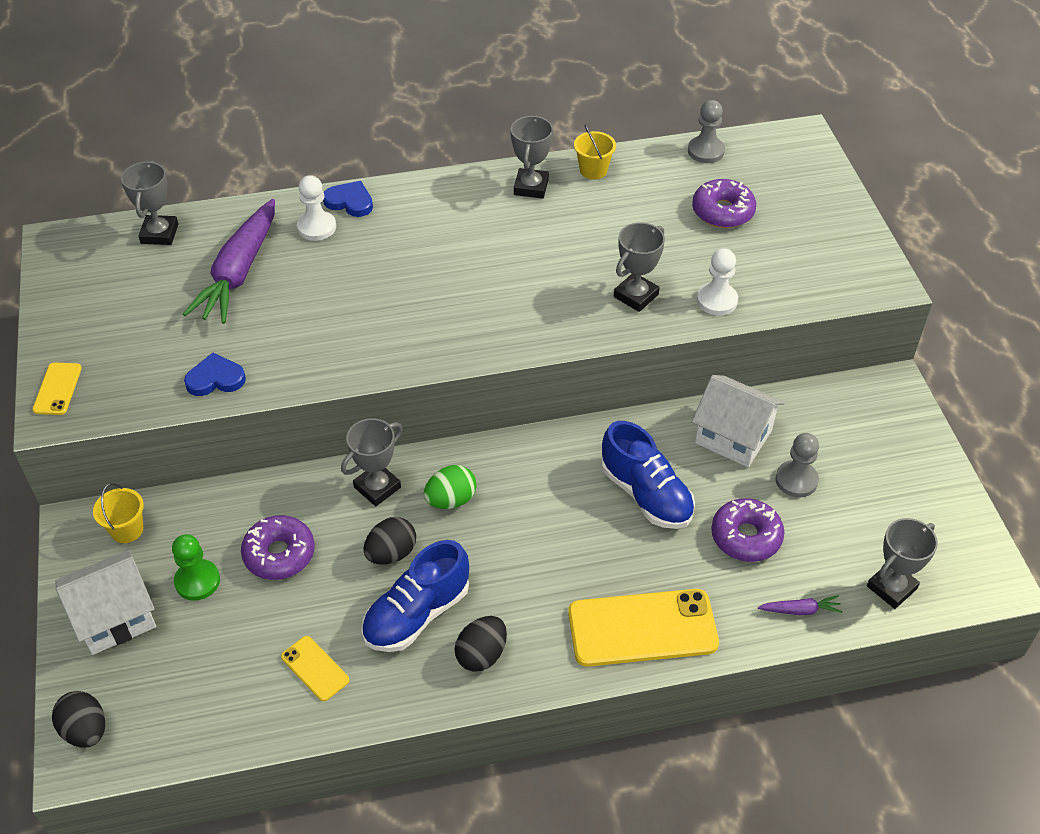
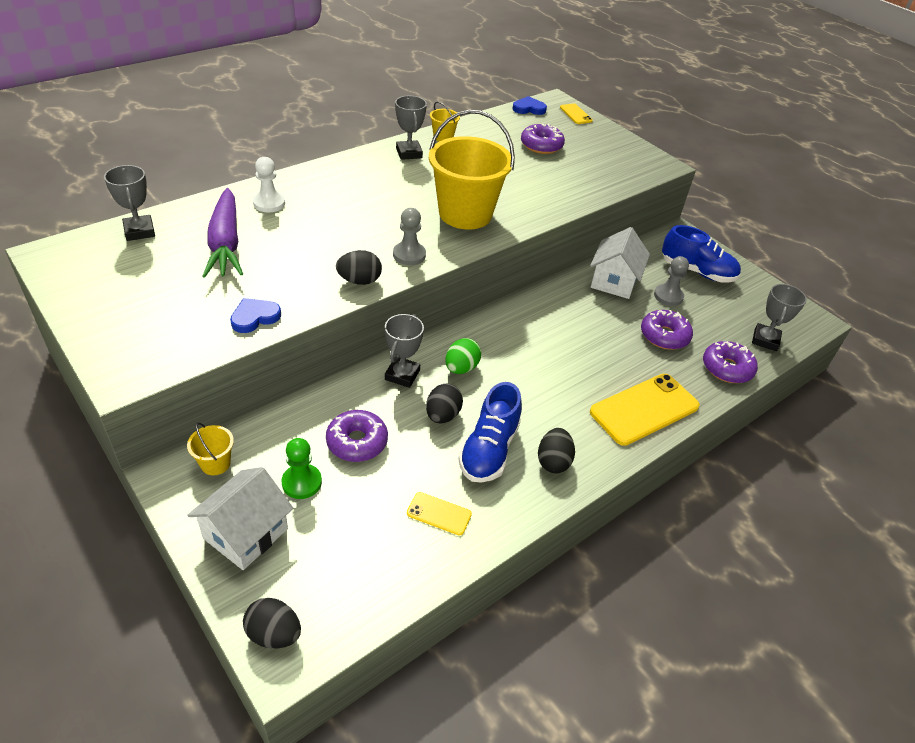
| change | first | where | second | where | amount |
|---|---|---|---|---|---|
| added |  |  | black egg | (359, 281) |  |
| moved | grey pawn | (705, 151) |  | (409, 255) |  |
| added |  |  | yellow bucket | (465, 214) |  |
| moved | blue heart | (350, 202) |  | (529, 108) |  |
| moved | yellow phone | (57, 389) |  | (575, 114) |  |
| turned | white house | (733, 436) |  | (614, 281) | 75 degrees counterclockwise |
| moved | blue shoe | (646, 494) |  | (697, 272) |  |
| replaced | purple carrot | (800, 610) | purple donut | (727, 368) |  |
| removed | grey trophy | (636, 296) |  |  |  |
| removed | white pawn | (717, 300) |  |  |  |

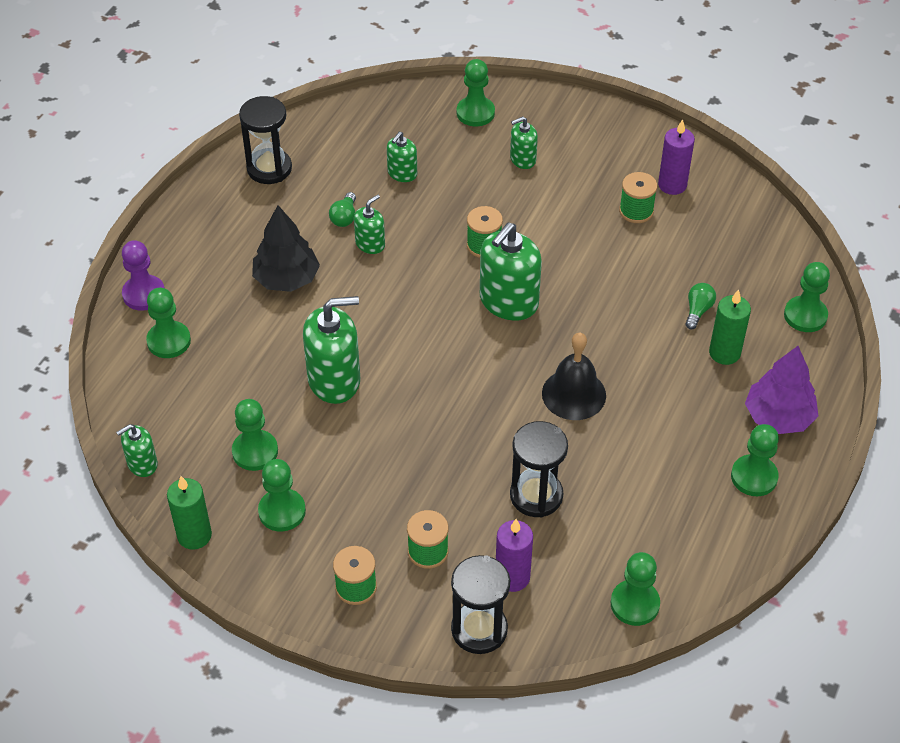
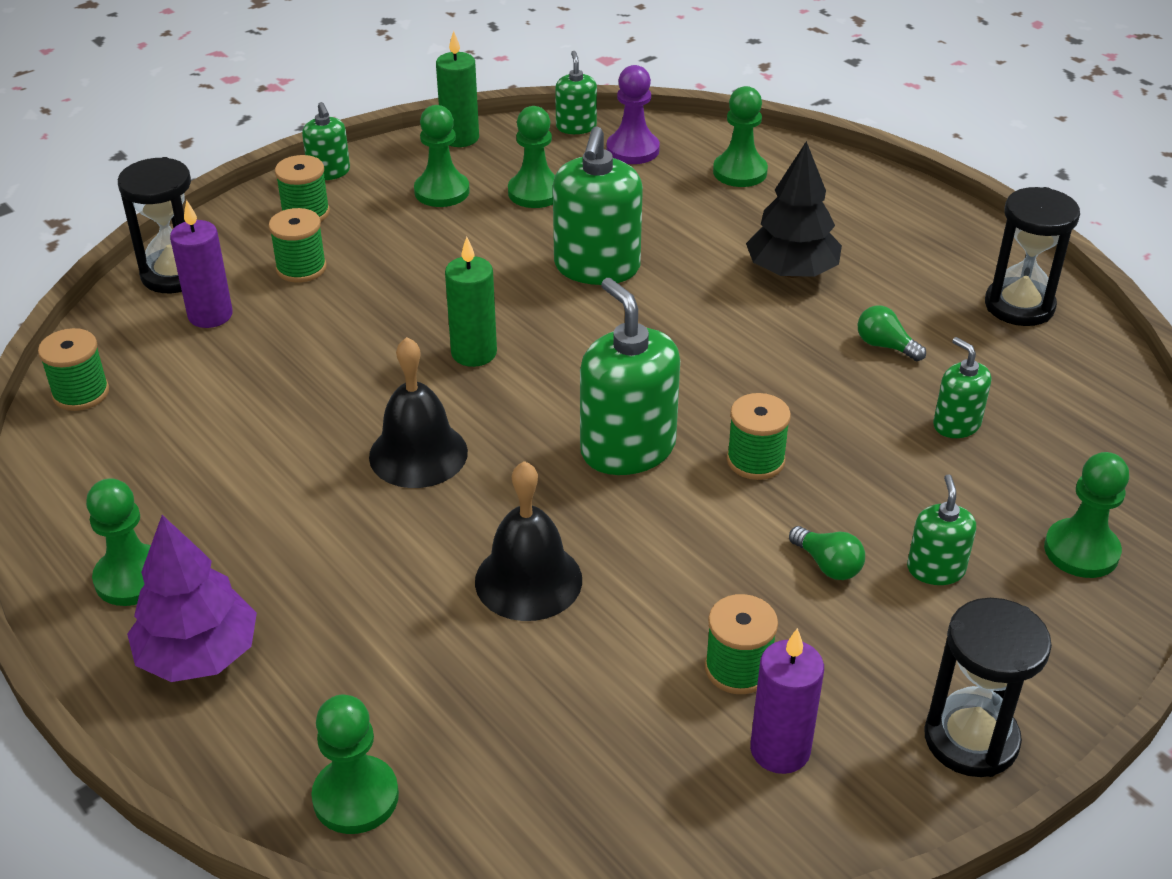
| change | first | where | second | where | amount |
|---|---|---|---|---|---|
| replaced | green pawn | (635, 604) | green spool | (81, 393) |  |
| moved | green soap dispenser | (370, 244) |  | (329, 172) |  |
| moved | green candle | (724, 353) |  | (474, 353) |  |
| added |  |  | black bell | (528, 580) |  |
| moved | purple pawn | (144, 294) |  | (632, 150) |  |
| moved | green light bulb | (698, 311) |  | (828, 565) |  |
| moved | black hourglass | (536, 495) |  | (971, 739) |  |

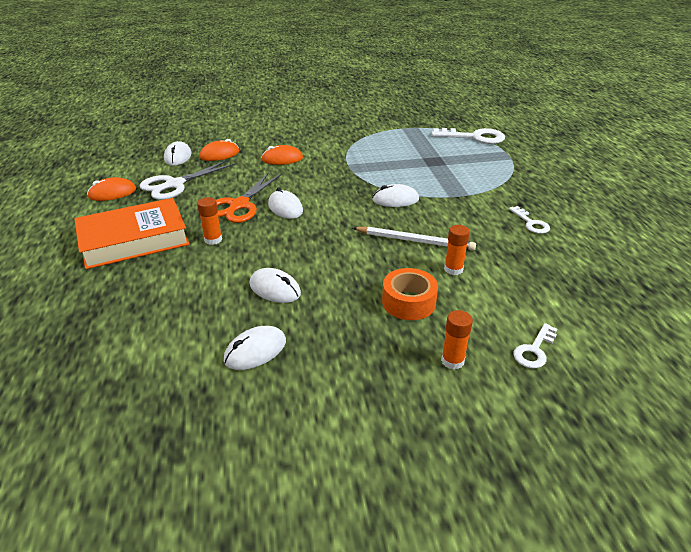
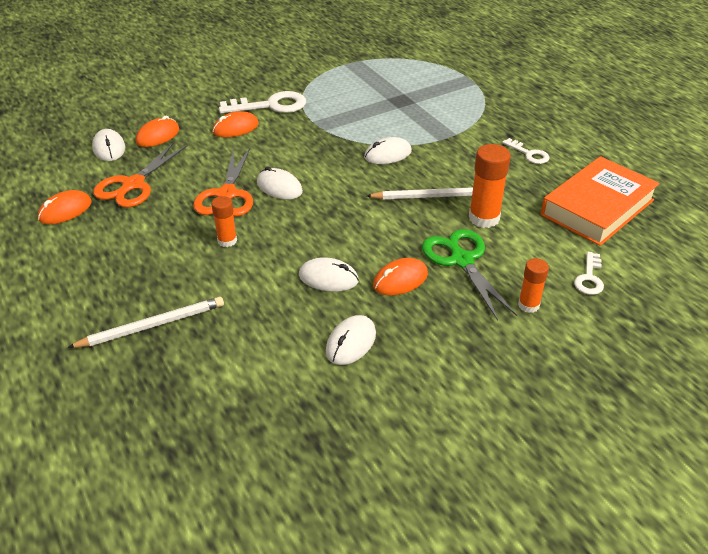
| change | first | where | second | where | amount |
|---|---|---|---|---|---|
| added |  |  | white pencil | (152, 325) |  |
| recoloured | white scissors | (175, 184) | orange scissors | (133, 184) |  |
| moved | white key | (474, 137) |  | (270, 106) |  |
| added |  |  | orange mouse | (400, 280) |  |
| replaced | orange tape | (408, 302) | green scissors | (462, 260) |  |
| resized | orange glue stick | (453, 269) |  | (484, 218) | x1.65 |
| moved | orange book | (134, 240) |  | (597, 207) |  |

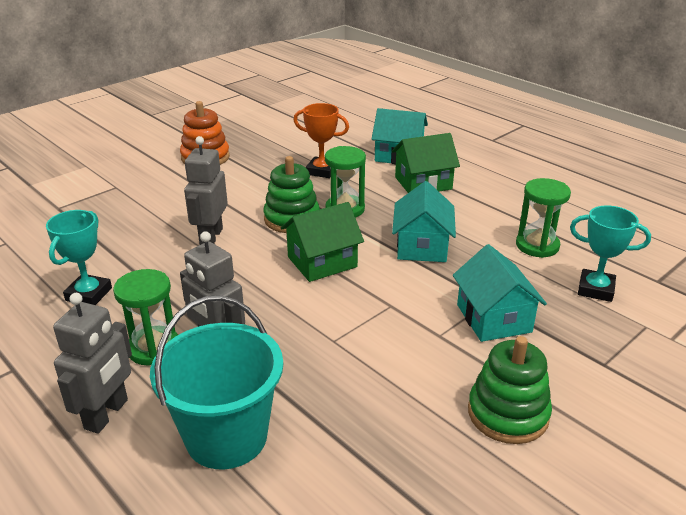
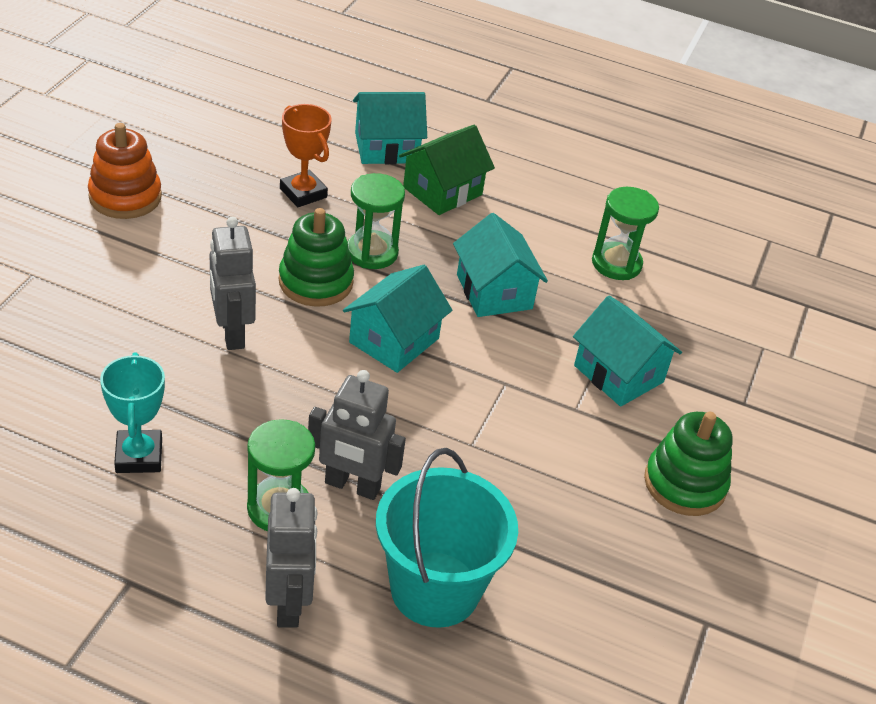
| change | first | where | second | where | amount |
|---|---|---|---|---|---|
| turned | orange trophy | (321, 171) |  | (303, 193) | 60 degrees clockwise |
| recoloured | green house | (322, 262) | turquoise house | (394, 340) |  |
| removed | turquoise trophy | (595, 289) |  |  |  |

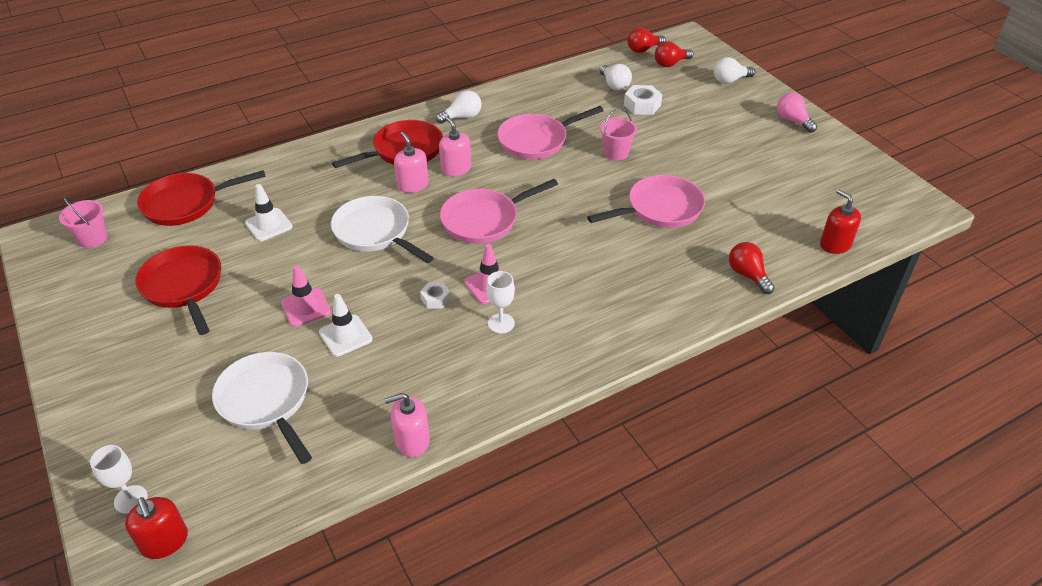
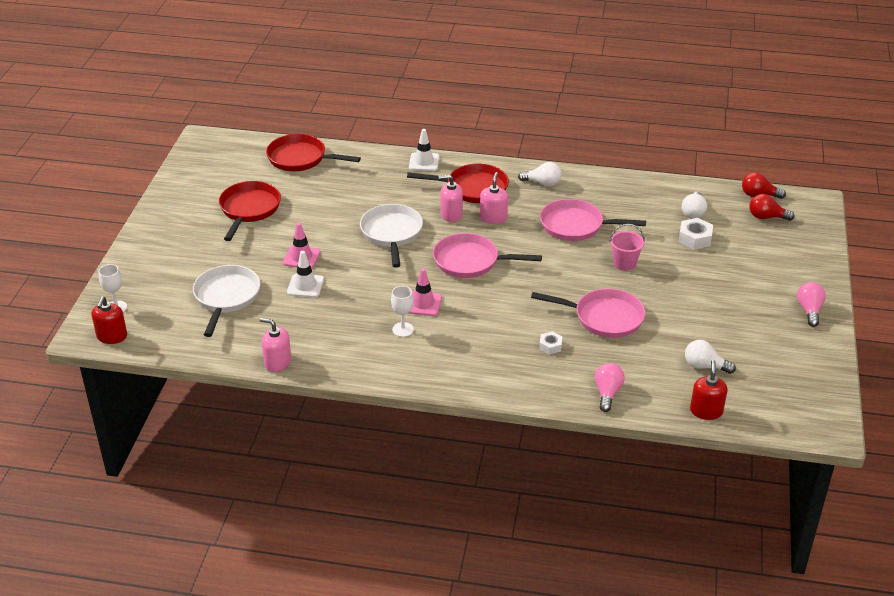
| change | first | where | second | where | amount |
|---|---|---|---|---|---|
| moved | white traffic cone | (268, 225) |  | (424, 162) |  |
| turned | pink soap dispenser | (412, 185) |  | (451, 214) | 105 degrees counterclockwise |
| moved | white nut | (435, 299) |  | (550, 346) |  |
| recoloured | red light bulb | (747, 275) | pink light bulb | (607, 393) |  |
| moved | white light bulb | (730, 80) |  | (704, 366) |  |
| removed | pink bucket | (93, 239) |  |  |  |

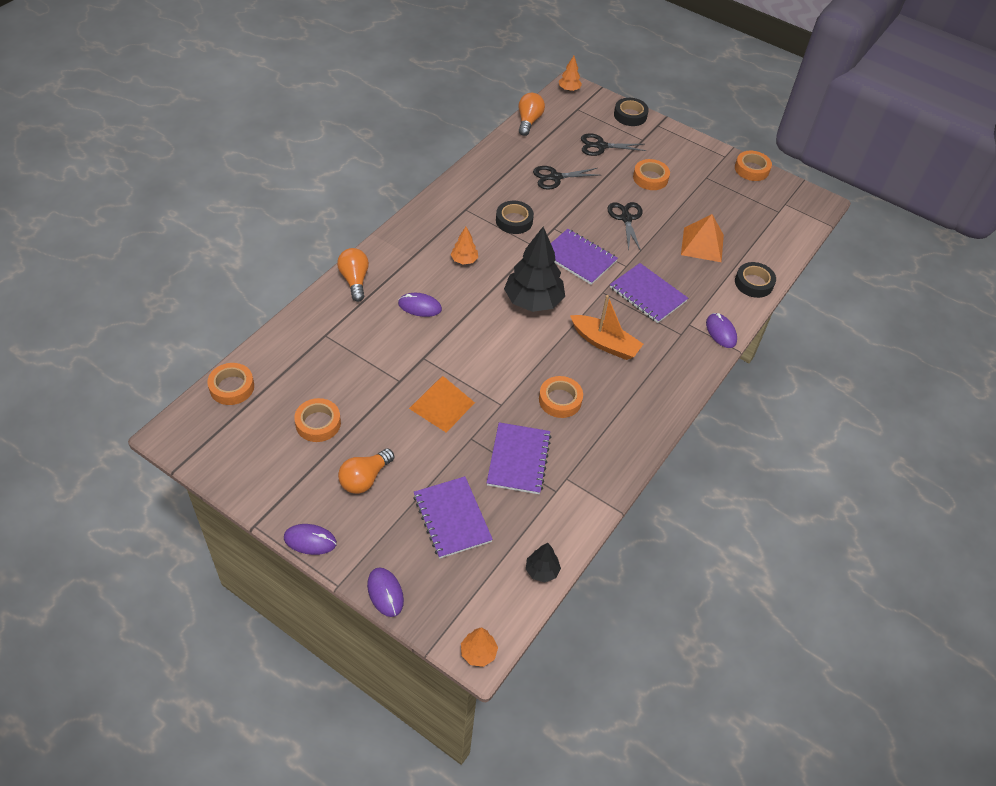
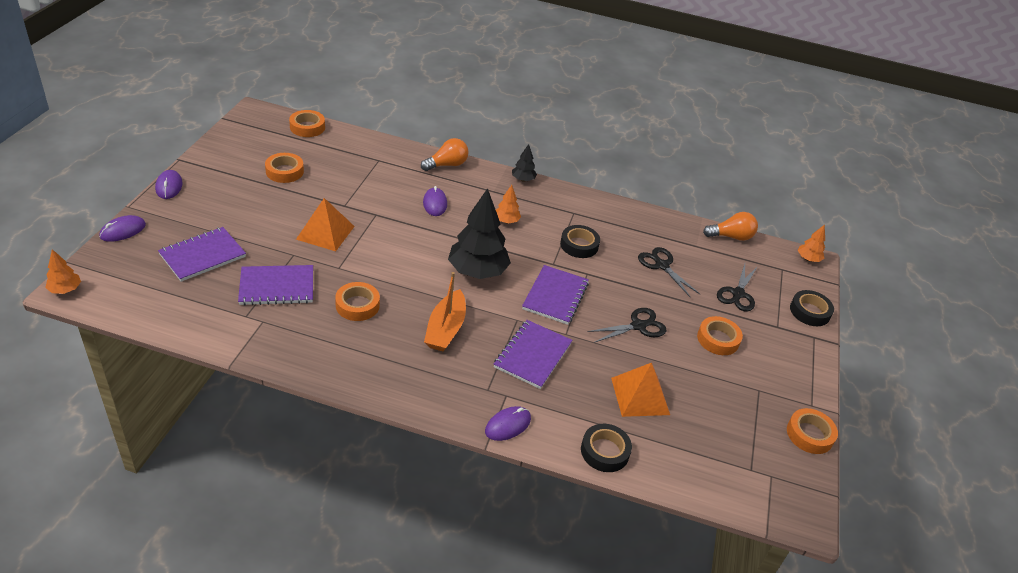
| change | first | where | second | where | amount |
|---|---|---|---|---|---|
| moved | black tree | (541, 571) |  | (523, 179) |  |
| turned | black scissors | (601, 146) |  | (738, 294) | 135 degrees counterclockwise |
| removed | orange light bulb | (365, 478) |  |  |  |

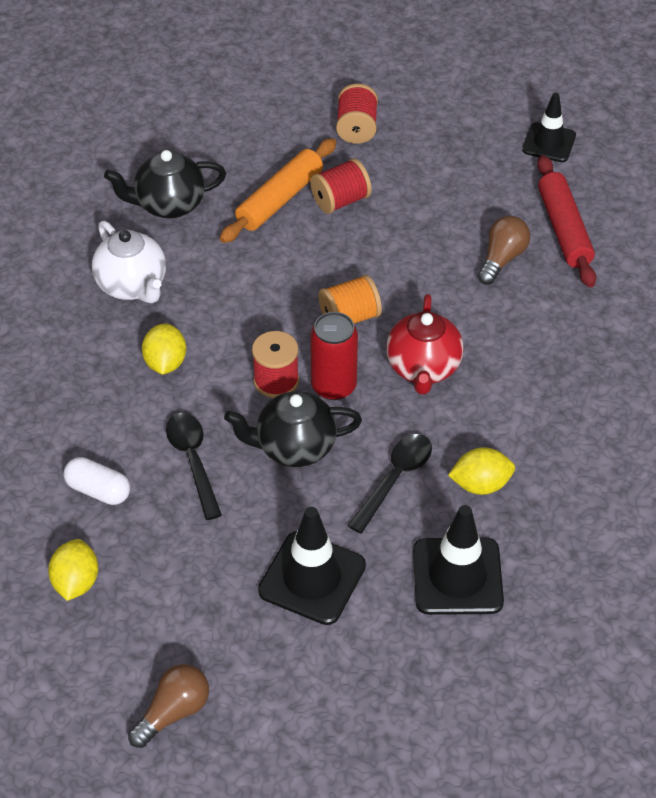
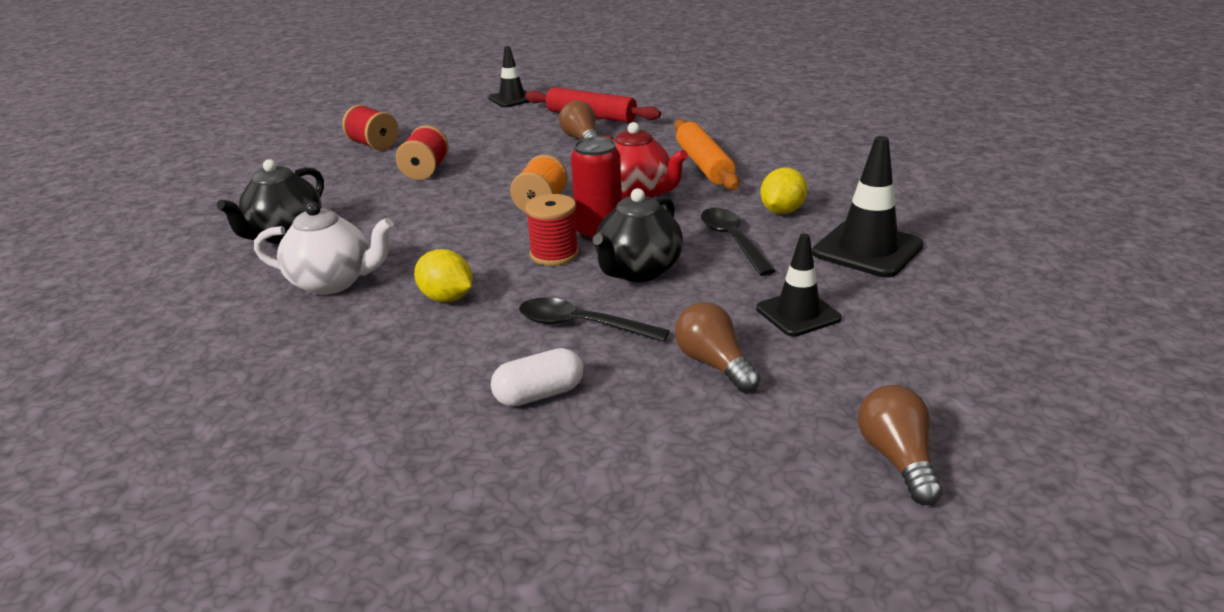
| change | first | where | second | where | amount |
|---|---|---|---|---|---|
| moved | orange rolling pin | (279, 199) |  | (704, 165) |  |
| added |  |  | brown light bulb | (714, 364) |  |
| resized | black traffic cone | (312, 578) |  | (798, 313) | x0.67 |
| removed | yellow lemon | (76, 582) |  |  |  |

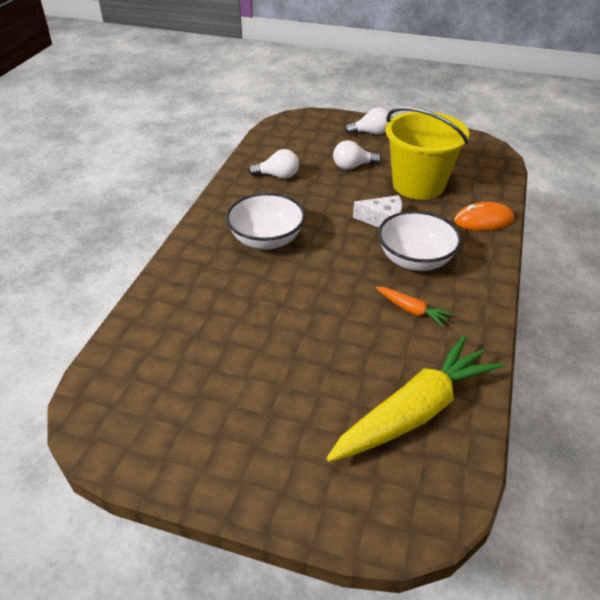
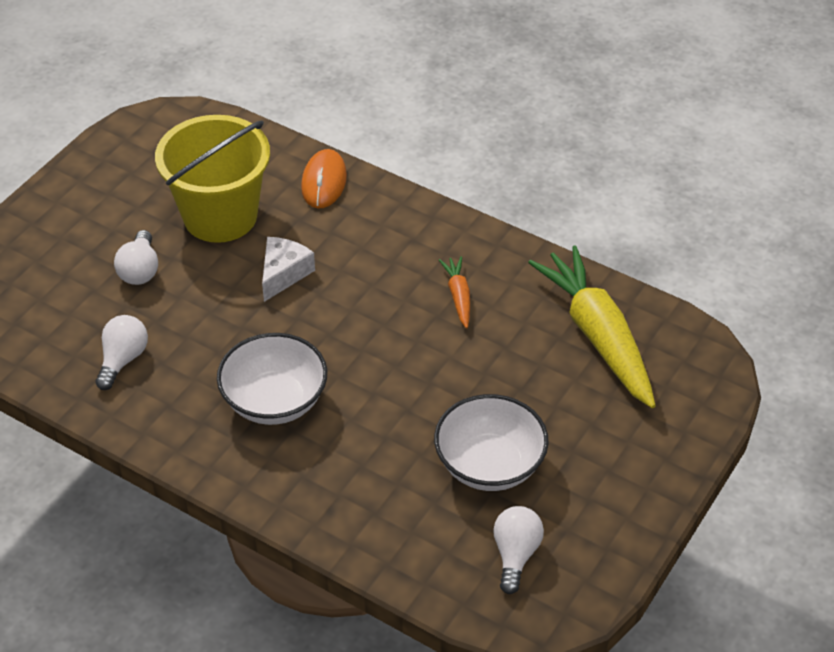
| change | first | where | second | where | amount |
|---|---|---|---|---|---|
| moved | white bowl | (415, 260) |  | (489, 465) |  |
| turned | orange carrot | (412, 310) |  | (458, 296) | 60 degrees counterclockwise |
| moved | white light bulb | (371, 133) |  | (515, 555) |  |

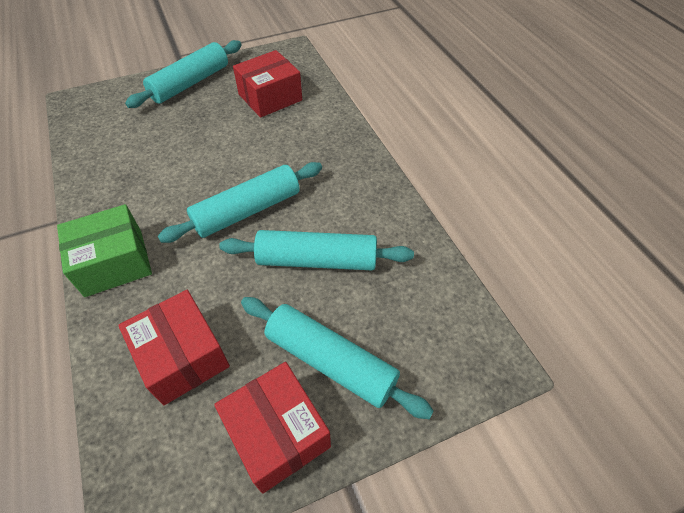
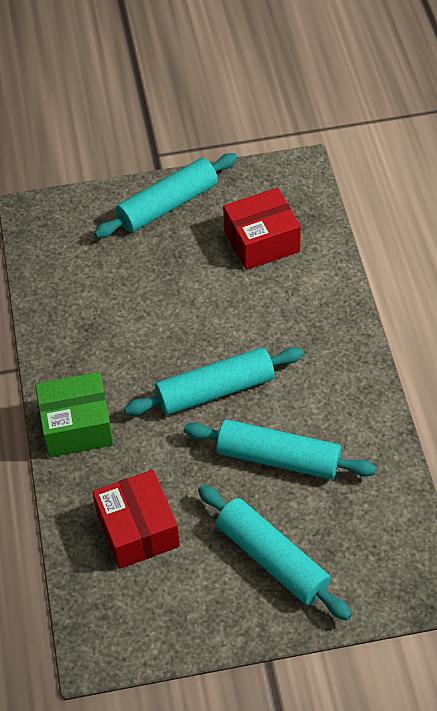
| change | first | where | second | where | amount |
|---|---|---|---|---|---|
| removed | red box | (277, 433) |  |  |  |

